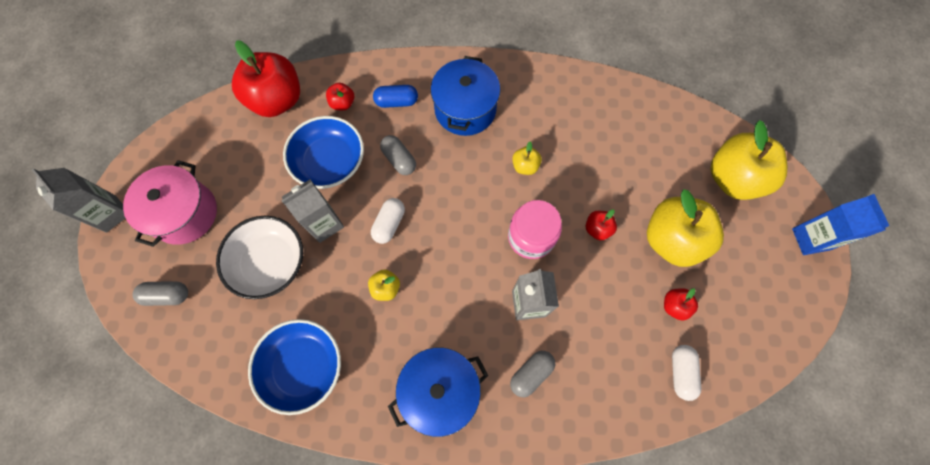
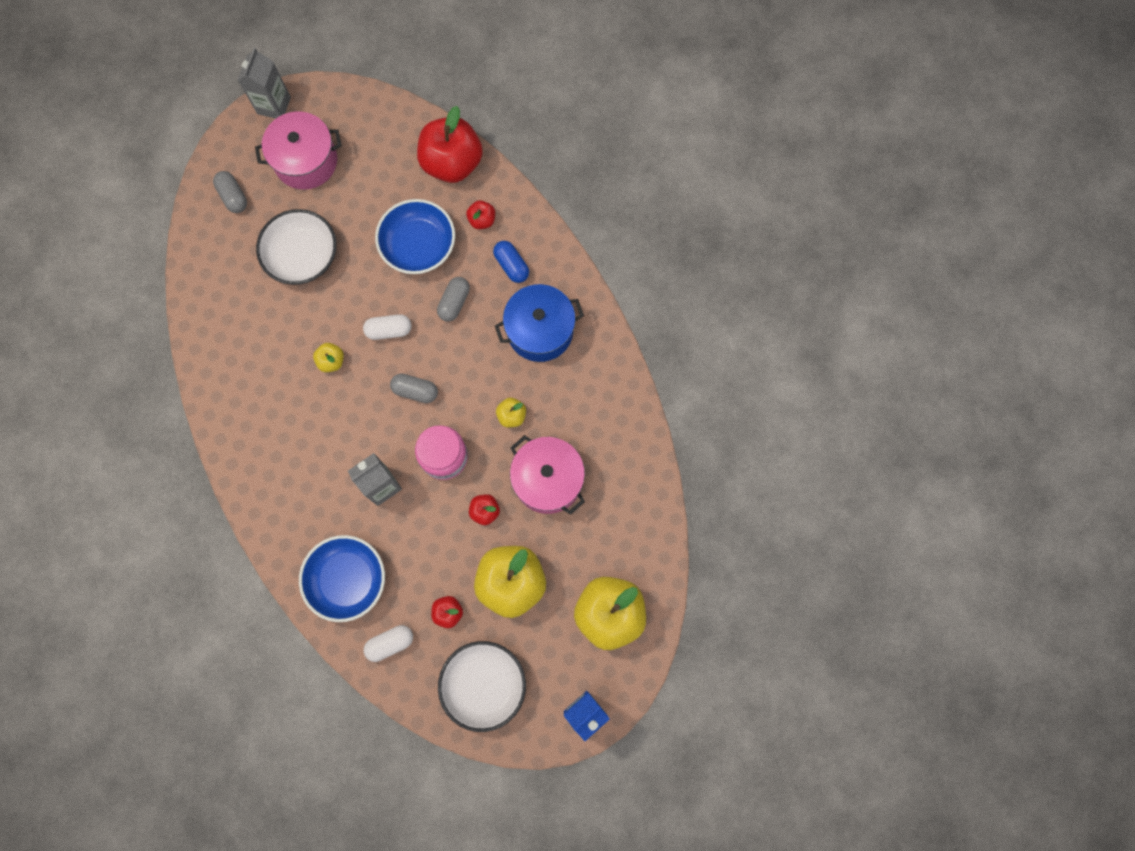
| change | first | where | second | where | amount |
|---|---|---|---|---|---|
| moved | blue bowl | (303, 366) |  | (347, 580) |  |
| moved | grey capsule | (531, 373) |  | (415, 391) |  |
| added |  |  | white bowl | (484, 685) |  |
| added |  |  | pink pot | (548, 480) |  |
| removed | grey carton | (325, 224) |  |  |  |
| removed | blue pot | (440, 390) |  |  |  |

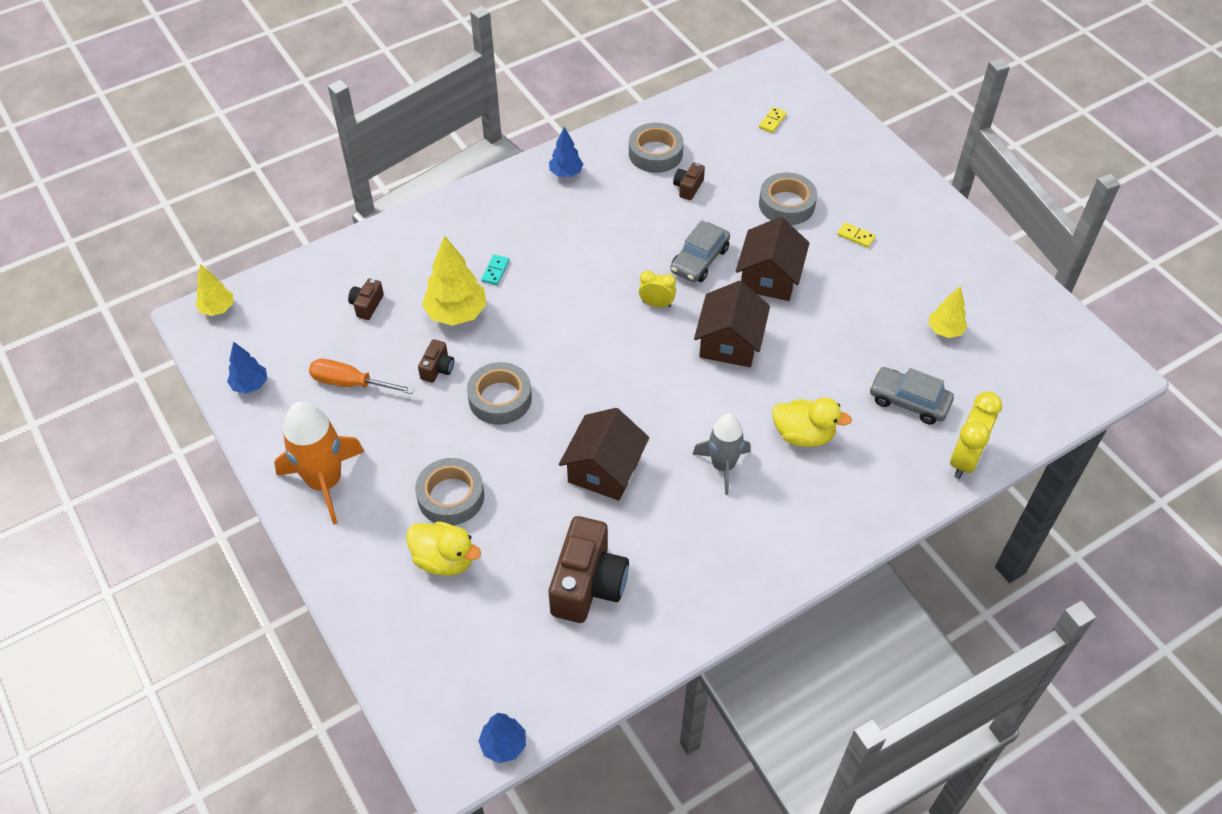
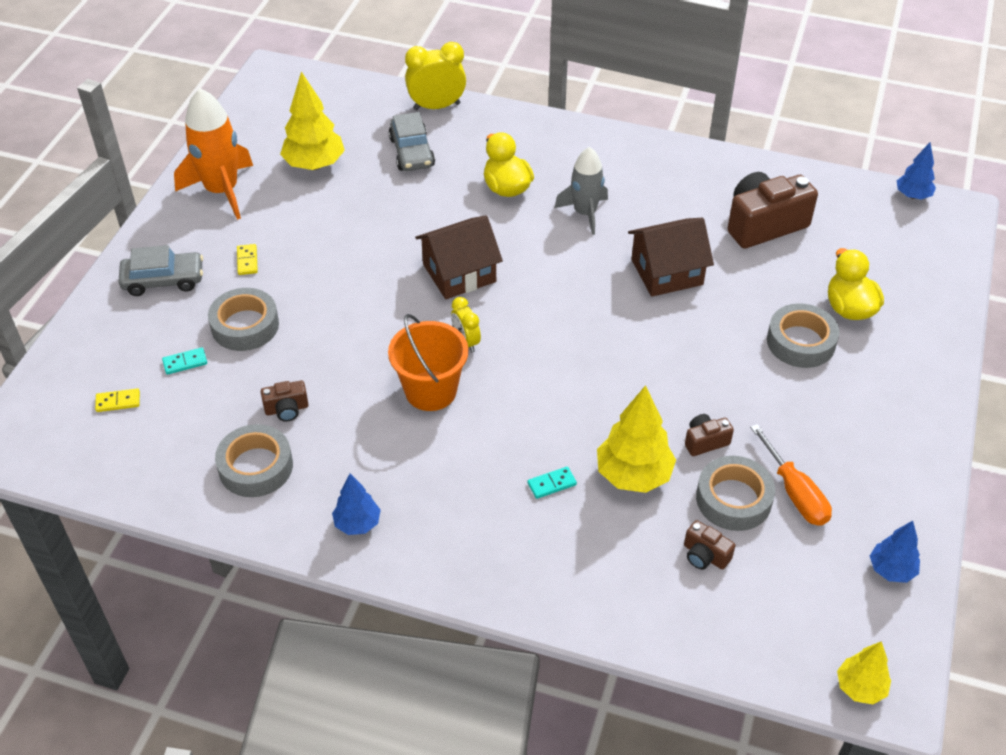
| change | first | where | second | where | amount |
|---|---|---|---|---|---|
| moved | grey car | (699, 260) |  | (163, 280) |  |
| added |  |  | turquoise domino | (185, 362) |  |
| moved | orange rocket | (325, 482) |  | (222, 191) |  |
| resized | yellow tree | (945, 330) |  | (314, 164) | x1.68 |
| added |  |  | orange bucket | (430, 391) |  |
| turned | brown camera | (367, 305) |  | (705, 555) | 60 degrees clockwise |
| moved | grey tape | (500, 398) |  | (733, 499) |  |
| removed | brown house | (769, 277) |  |  |  |

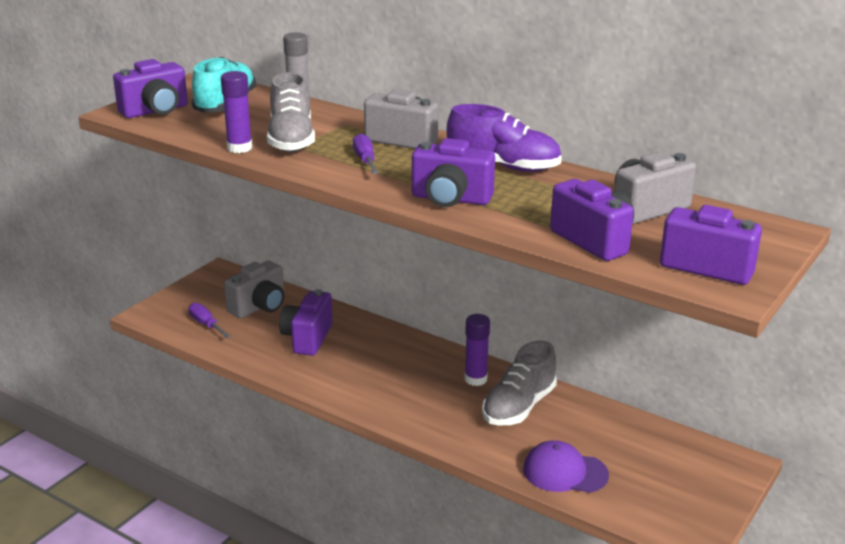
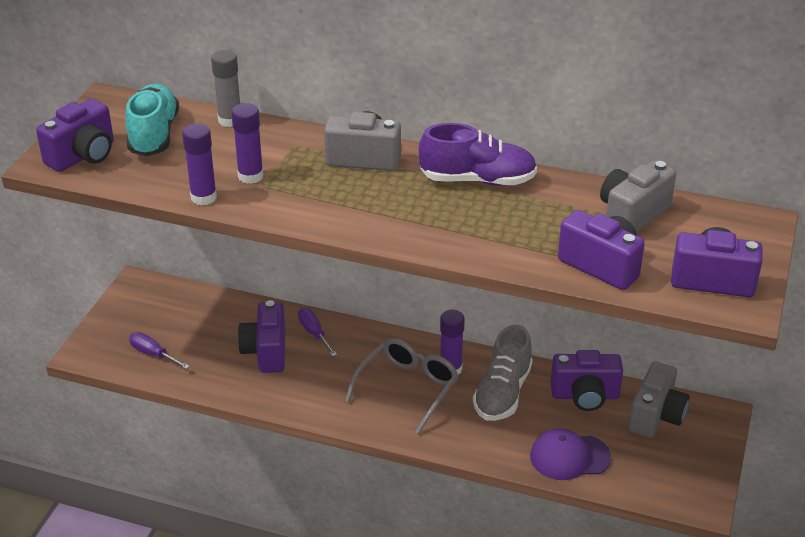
| change | first | where | second | where | amount |
|---|---|---|---|---|---|
| replaced | grey shoe | (291, 139) | purple glue stick | (250, 176) |  |
| moved | purple screwdriver | (365, 160) |  | (314, 333) |  |
| added |  |  | grey glasses | (408, 388) |  |
| moved | purple camera | (450, 199) |  | (585, 396) |  |
| moved | grey camera | (259, 307) |  | (656, 416) |  |

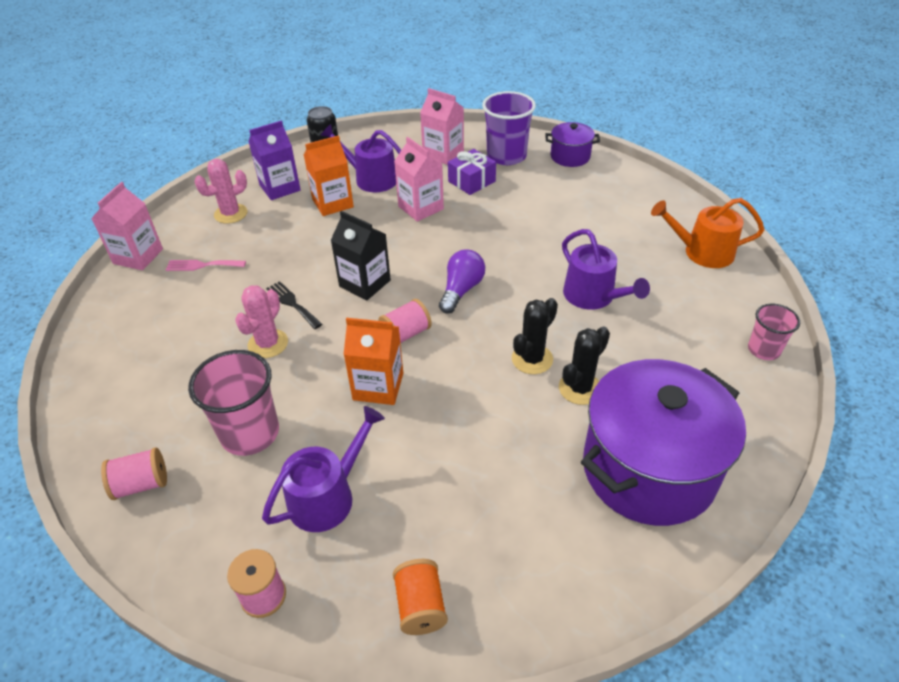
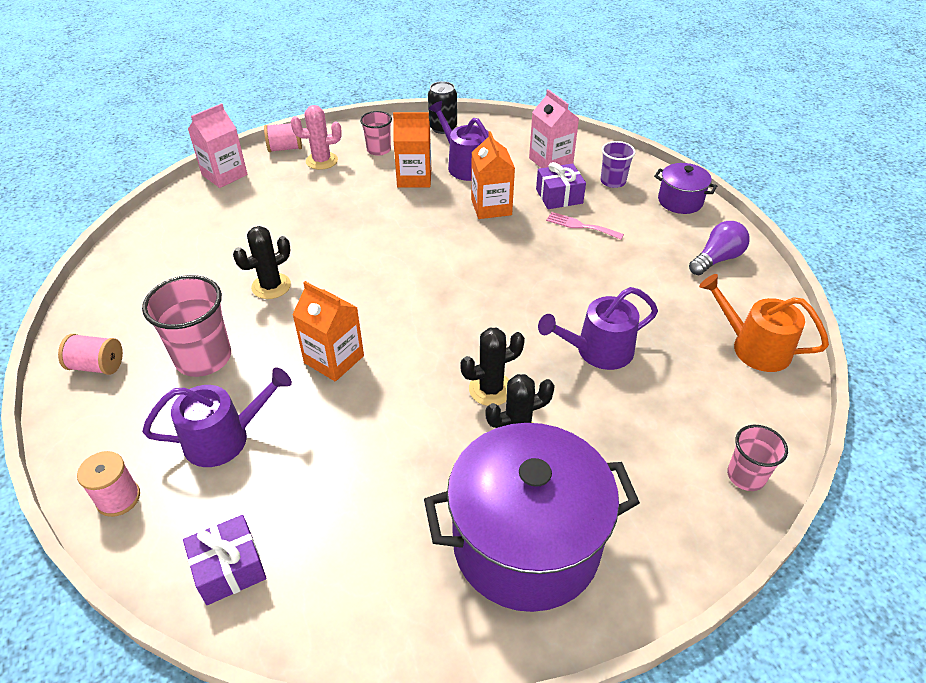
| change | first | where | second | where | amount |
|---|---|---|---|---|---|
| replaced | orange spool | (420, 606) | purple gift | (229, 568) |  |
| recoloured | pink cactus | (268, 344) | black cactus | (271, 286) |  |
| moved | pink spool | (405, 334) |  | (285, 148) |  |
| replaced | purple carton | (280, 188) | pink cup | (379, 150) |  |
| recoloured | pink carton | (420, 208) | orange carton | (491, 207) |  |
| turned | purple watering can | (593, 296) |  | (598, 351) | 75 degrees clockwise |
| moved | pink fork | (202, 265) |  | (580, 226) |  |
| resized | purple cup | (506, 156) |  | (613, 181) | x0.59 |
| moved | purple light bulb | (461, 290) |  | (716, 259) |  |
| removed | black fork | (292, 303) |  |  |  |
| removed | black carton | (365, 283) |  |  |  |

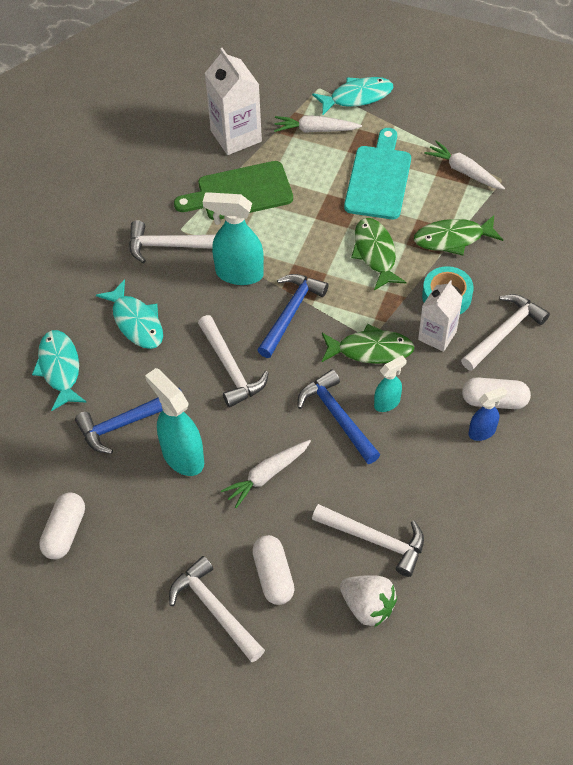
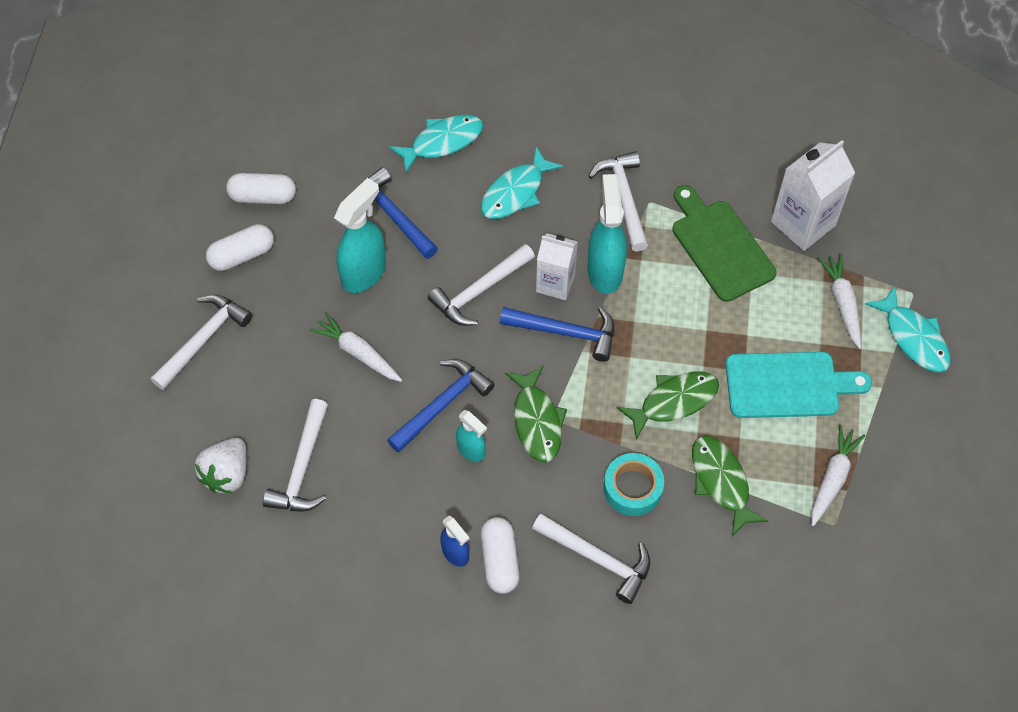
| change | first | where | second | where | amount |
|---|---|---|---|---|---|
| moved | white capsule | (273, 576) |  | (242, 255) |  |
| moved | white carton | (437, 335) |  | (555, 283) |  |

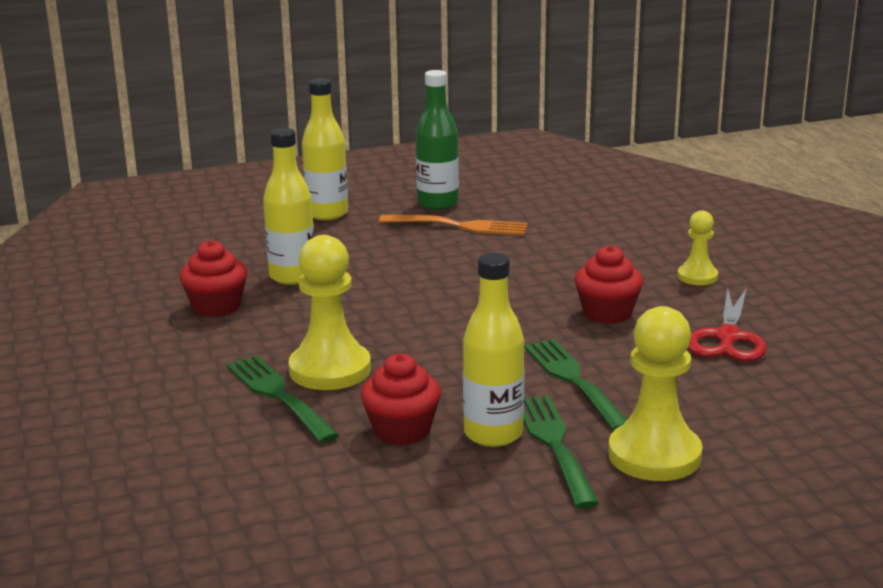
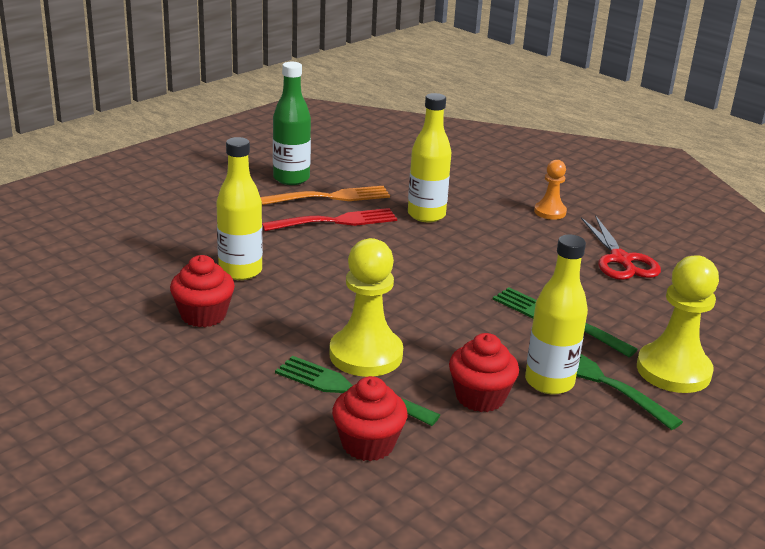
| change | first | where | second | where | amount |
|---|---|---|---|---|---|
| added |  |  | red fork | (336, 221) |  |
| moved | red cupcake | (607, 313) |  | (368, 444) |  |
| moved | yellow bottle | (327, 213) |  | (426, 215) |  |
| recoloured | yellow pawn | (697, 277) | orange pawn | (550, 212) |  |

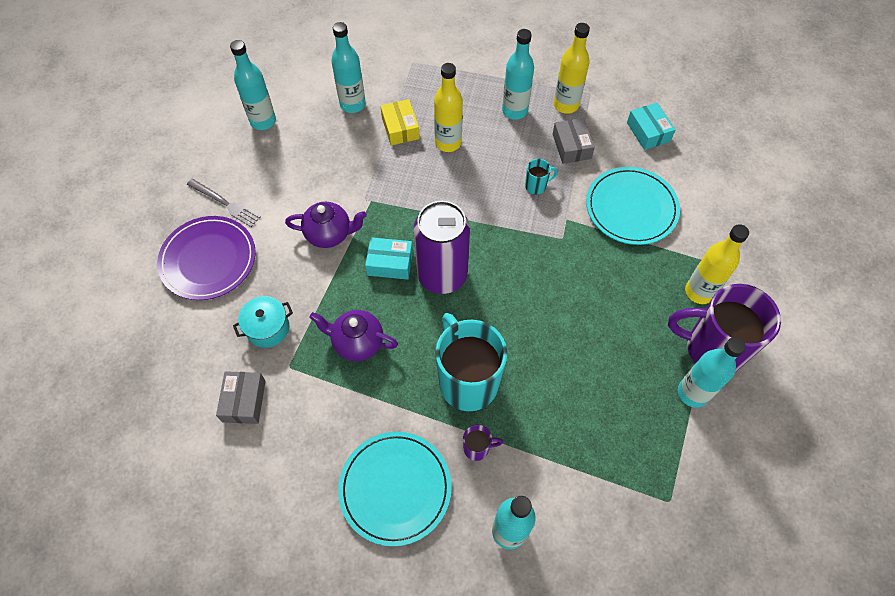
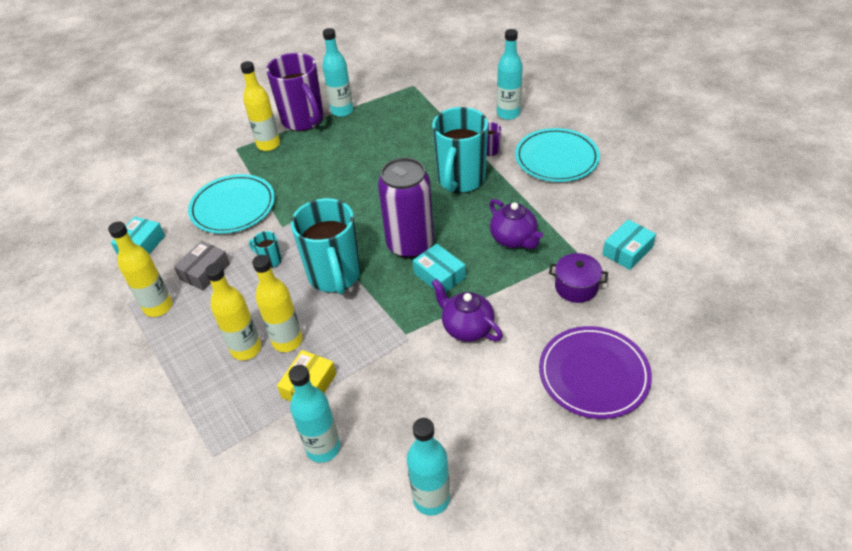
| change | first | where | second | where | amount |
|---|---|---|---|---|---|
| added |  |  | yellow bottle | (246, 349) |  |
| added |  |  | turquoise mug | (335, 276) |  |
| recoloured | turquoise pot | (268, 328) | purple pot | (576, 287) |  |
| recoloured | grey box | (244, 401) | turquoise box | (627, 251) |  |
| removed | grey fork | (225, 203) |  |  |  |
| removed | turquoise bottle | (514, 111) |  |  |  |

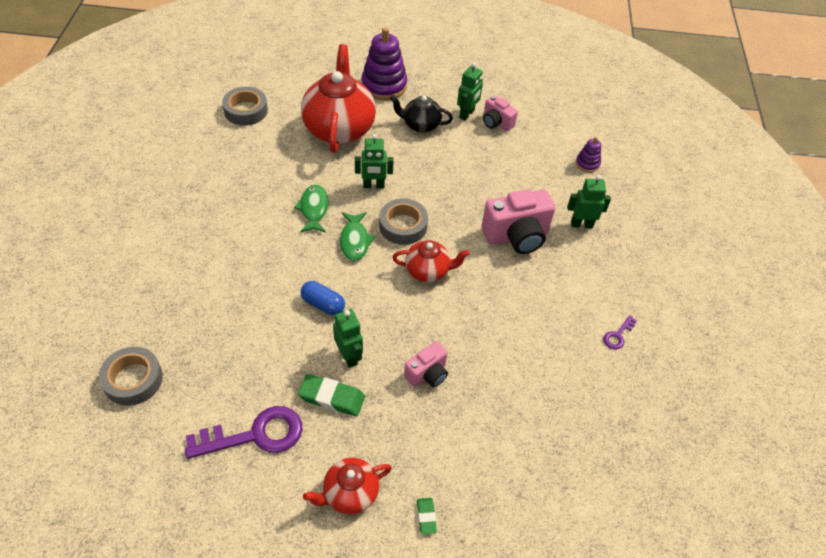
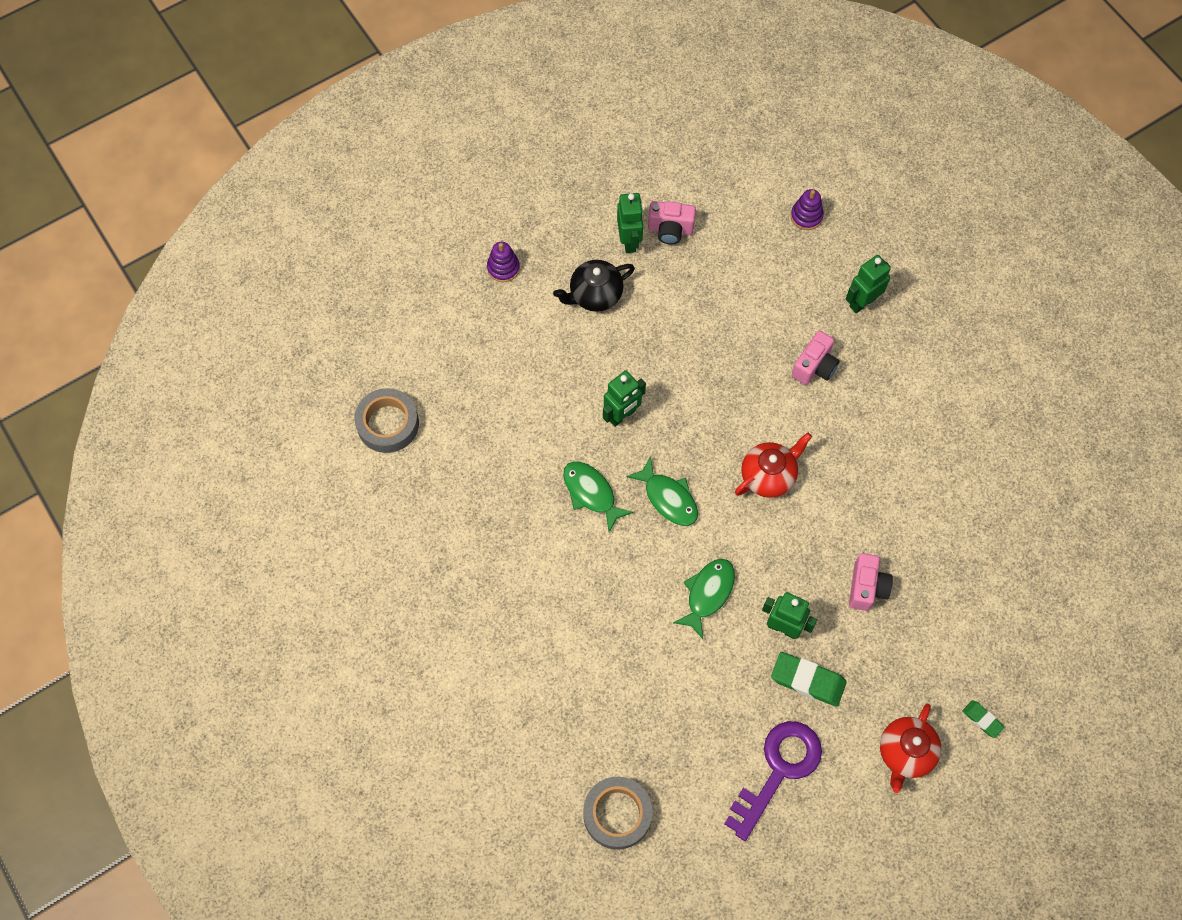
| change | first | where | second | where | amount |
|---|---|---|---|---|---|
| resized | purple stacking toy | (384, 85) |  | (503, 268) | x0.50 |
| replaced | blue capsule | (323, 304) | green fish | (708, 594) |  |
| turned | green eraser | (332, 397) |  | (807, 680) | 45 degrees clockwise |
| resized | pink camera | (516, 236) |  | (814, 367) | x0.57 |
| removed | red teapot | (339, 128) |  |  |  |
| removed | grey tape | (403, 226) |  |  |  |
| removed | purple key | (618, 335) |  |  |  |

